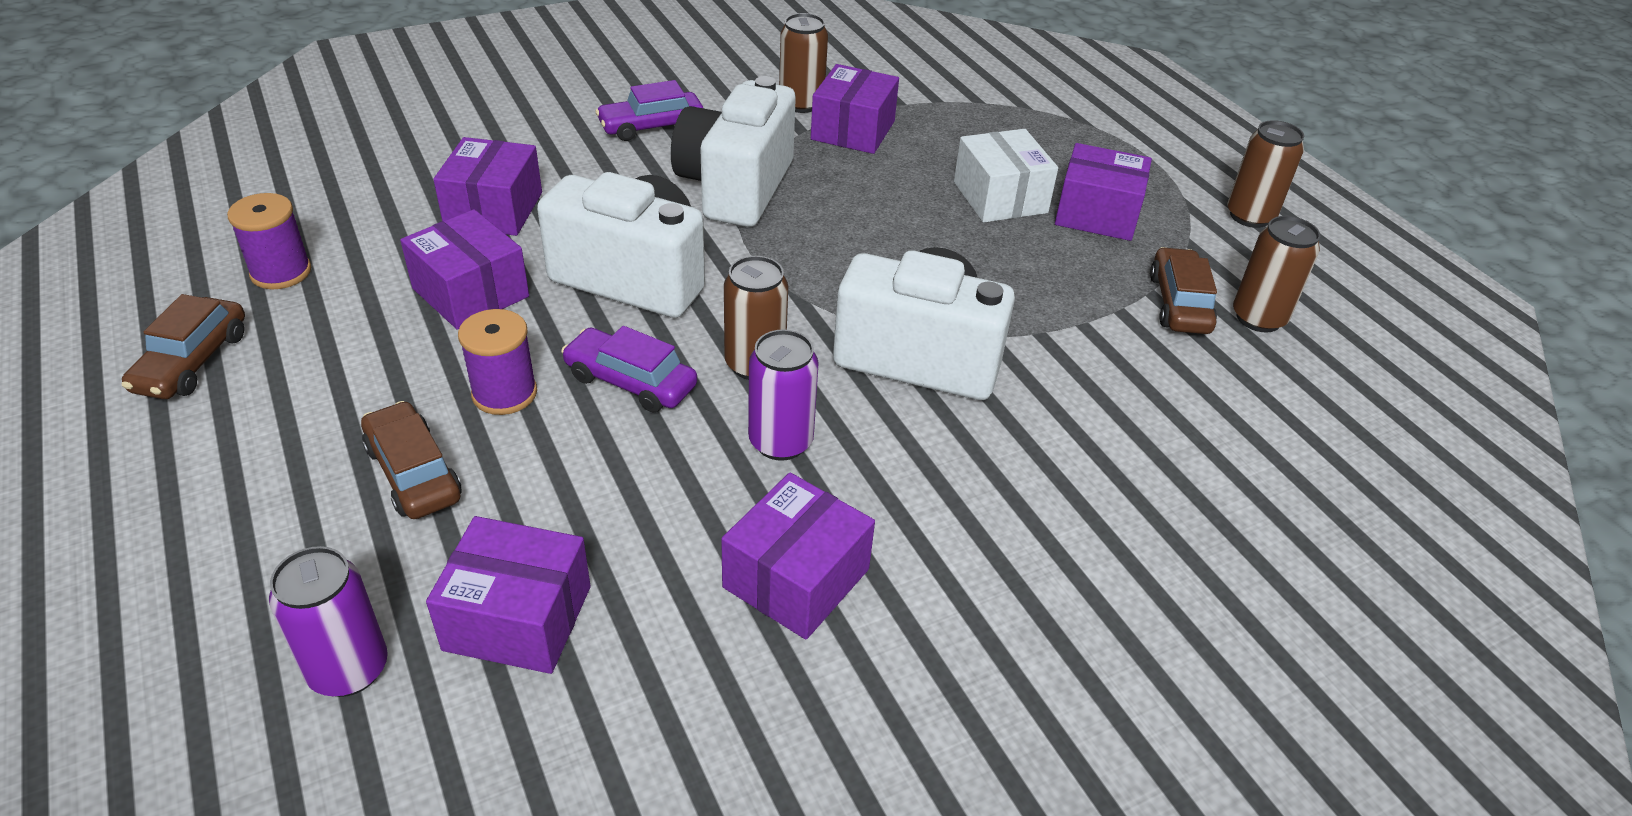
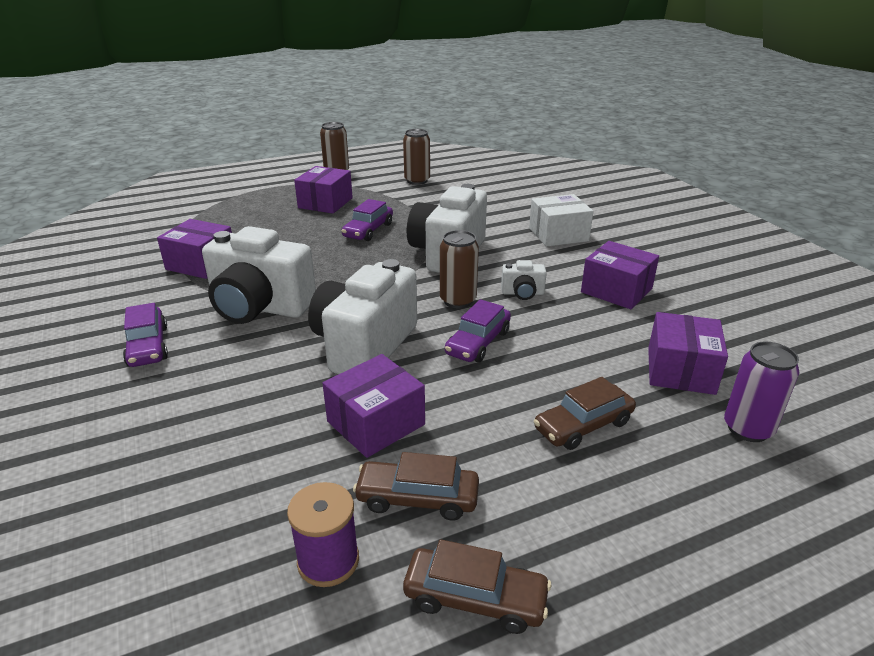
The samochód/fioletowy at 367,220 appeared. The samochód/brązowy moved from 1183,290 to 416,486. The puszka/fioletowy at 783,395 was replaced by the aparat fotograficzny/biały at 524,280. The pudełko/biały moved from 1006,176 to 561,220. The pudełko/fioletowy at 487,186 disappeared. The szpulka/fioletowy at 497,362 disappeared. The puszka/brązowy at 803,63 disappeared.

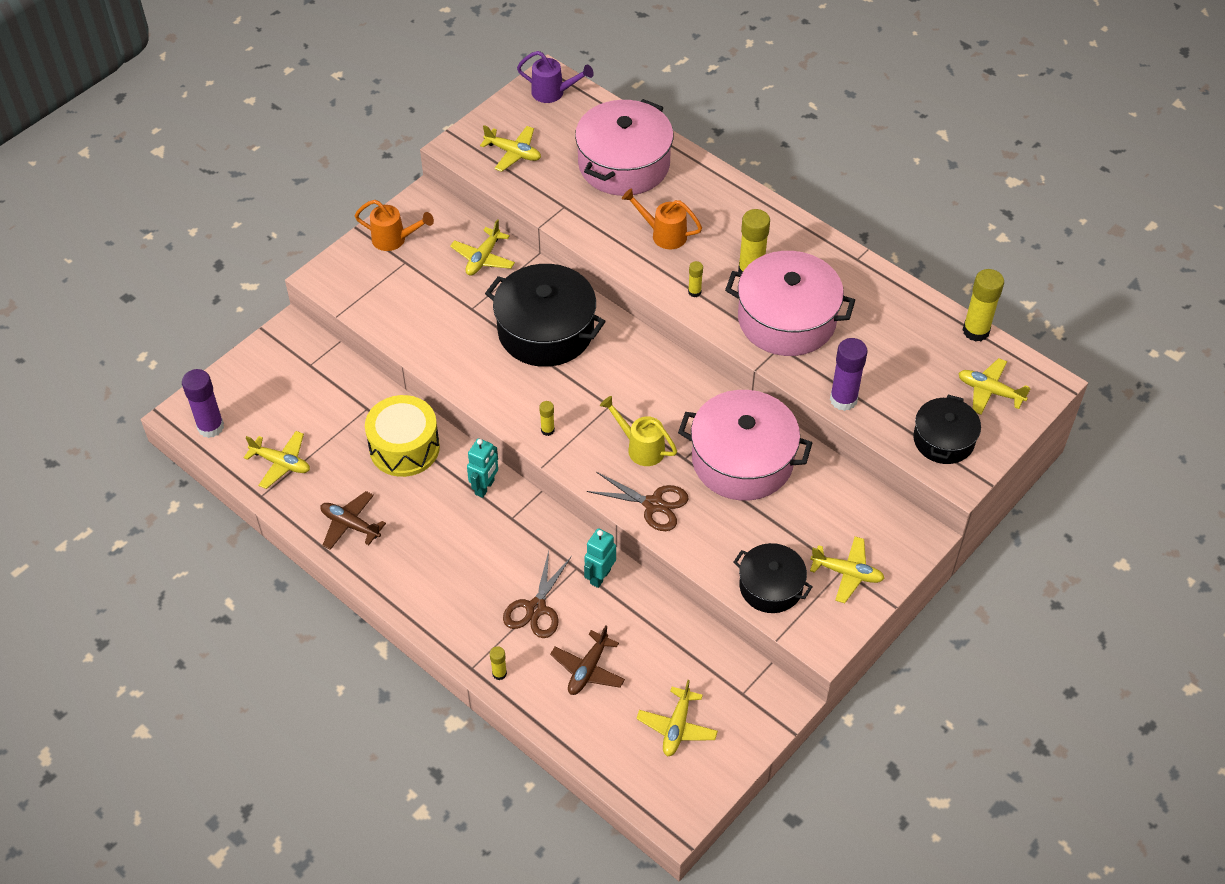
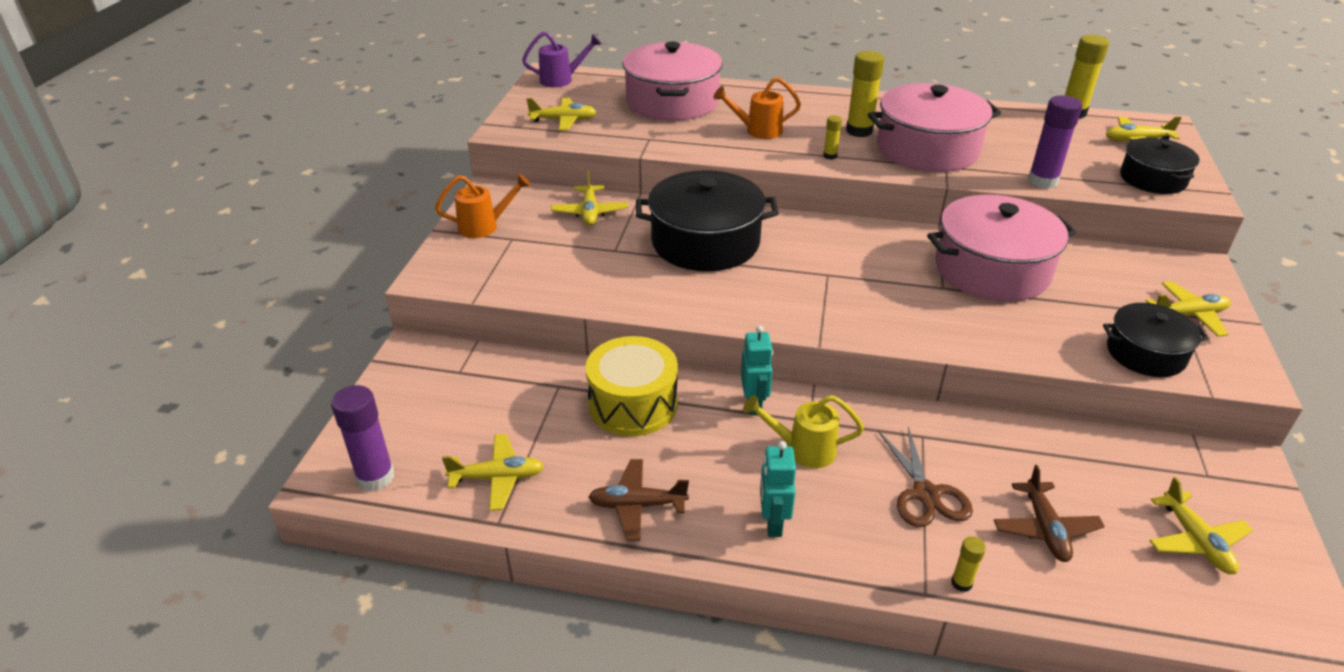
The konewka/żółty moved from 638,431 to 803,431. The robot/turkusowy moved from 600,558 to 778,489. The klej w sztyfcie/żółty at 547,418 disappeared. The nożyczki/brązowy at 638,501 disappeared.

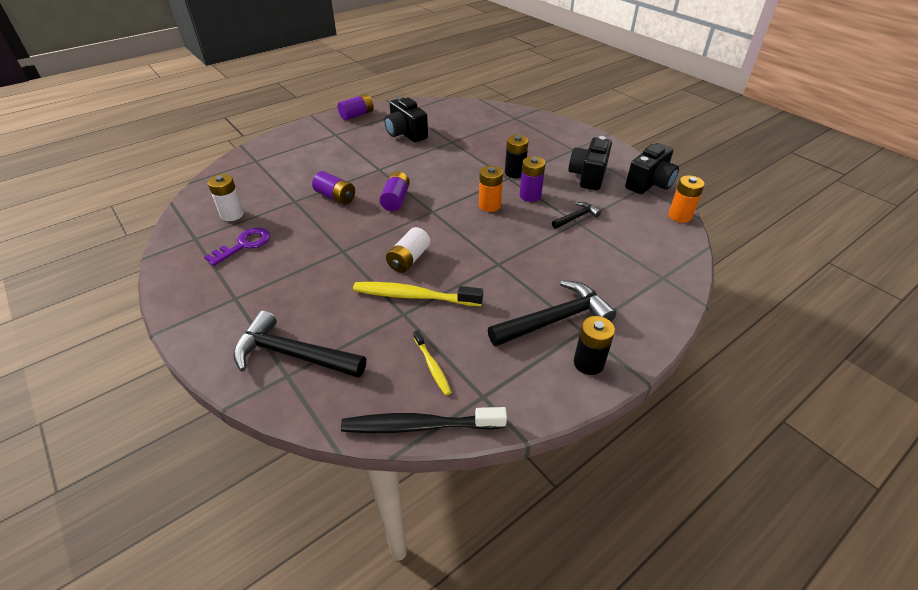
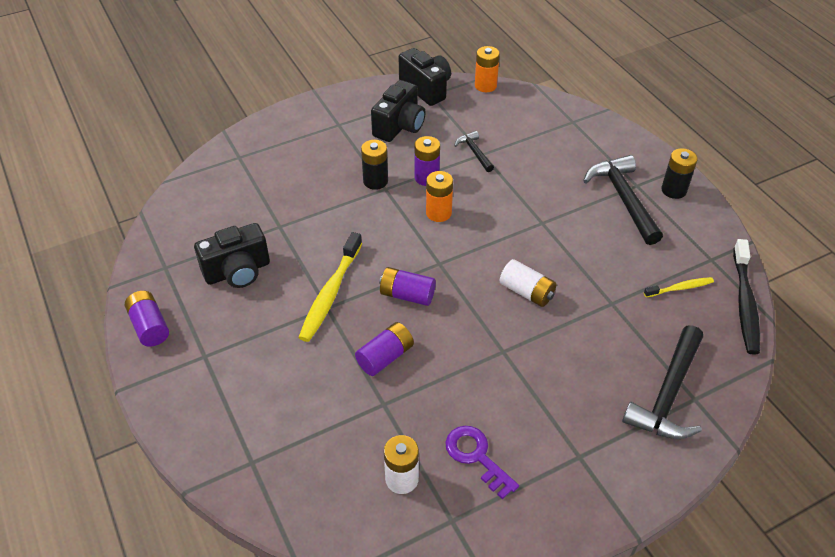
The szczoteczka do zębów/żółty moved from 418,294 to 330,287. The aparat fotograficzny/czarny at 590,163 turned 90 degrees counterclockwise.

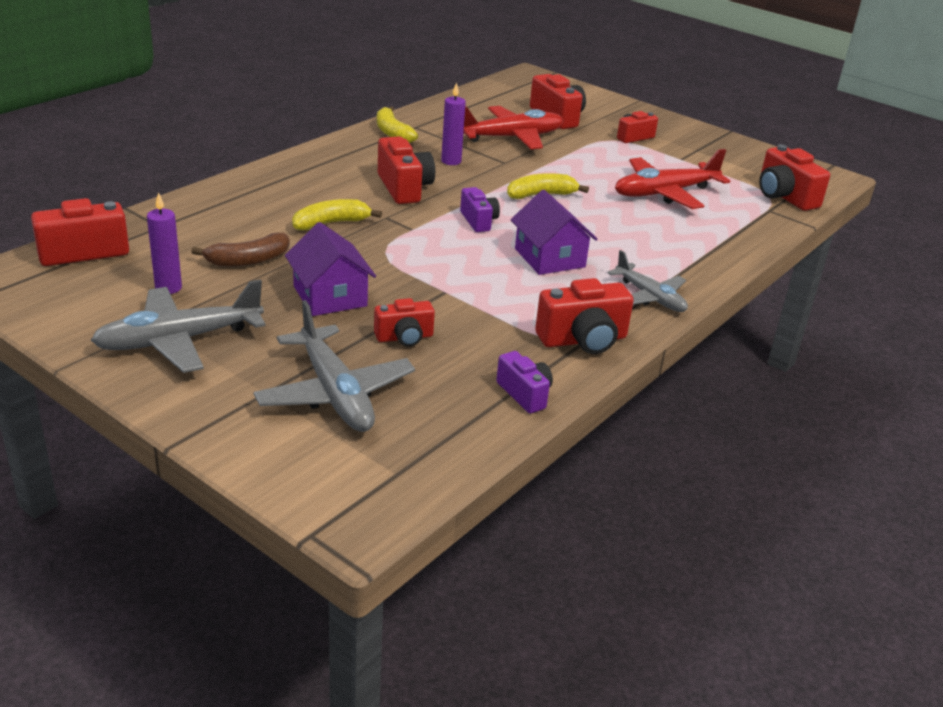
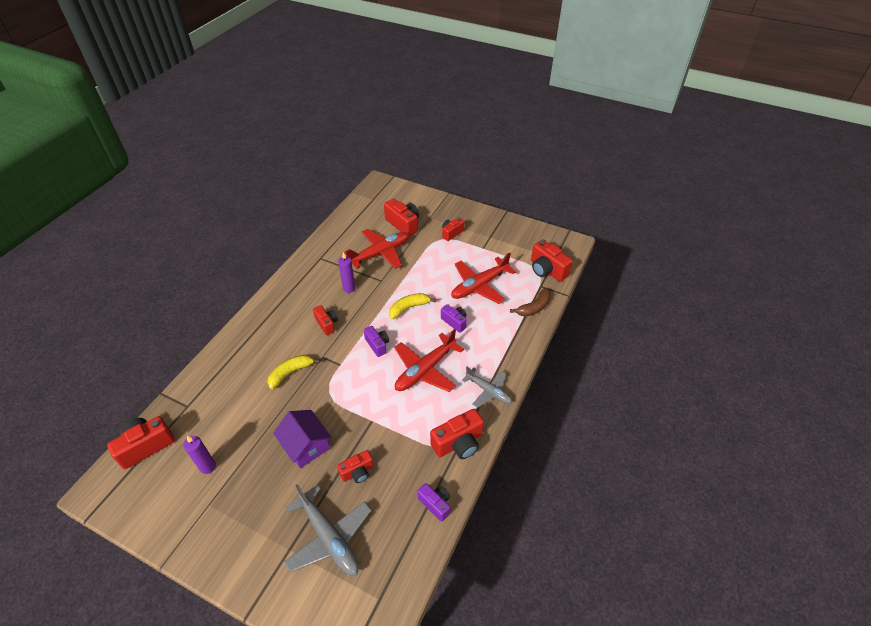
The aparat fotograficzny/czerwony at 406,170 changed to 0.63 times the size. The domek/fioletowy at 554,232 was replaced by the samolot/czerwony at 429,360. The aparat fotograficzny/fioletowy at 454,318 appeared. The banan/brązowy moved from 240,250 to 530,302. The samolot/szary at 178,326 disappeared. The banan/żółty at 397,124 disappeared.

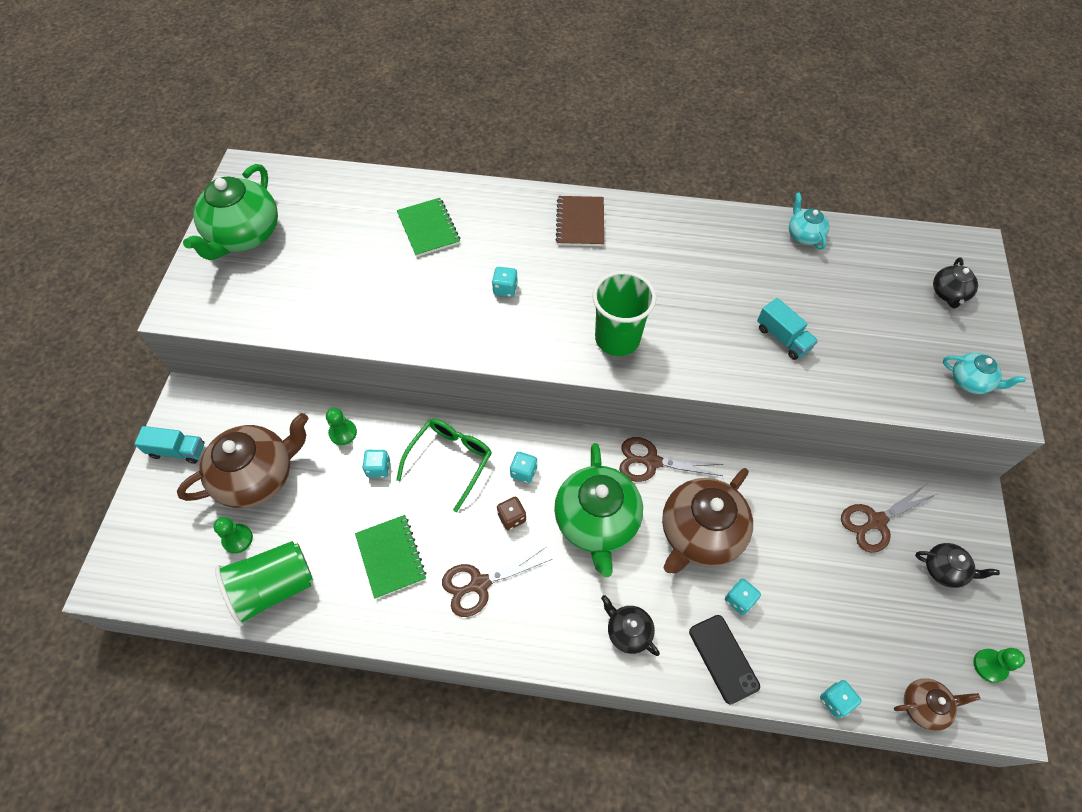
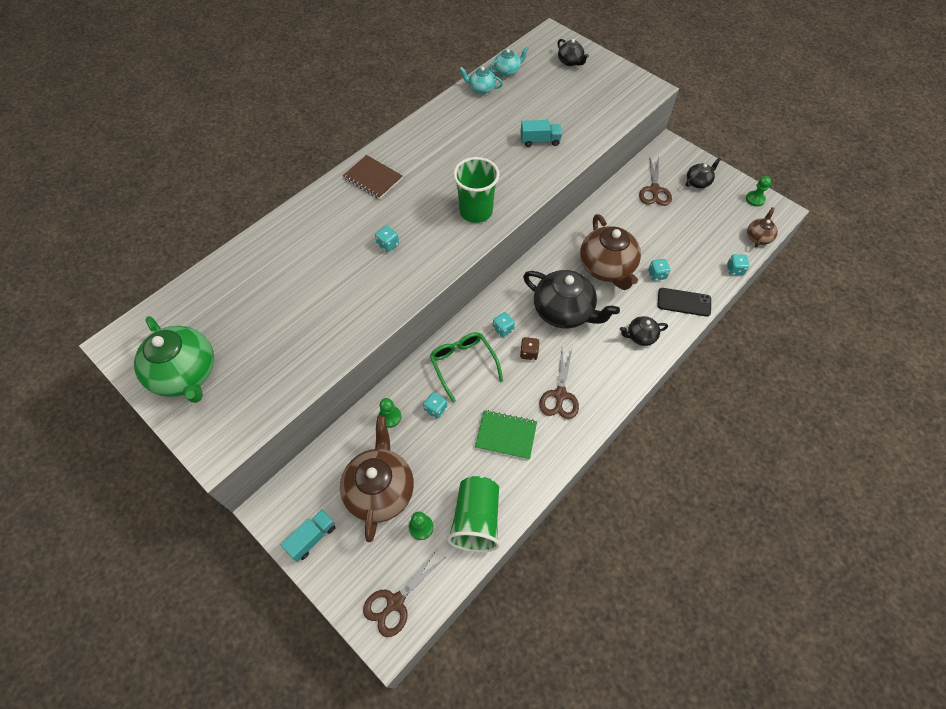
The nożyczki/brązowy moved from 671,459 to 404,593. The imbryk/turkusowy moved from 984,373 to 508,61. The imbryk/zielony at 598,510 became the imbryk/czarny at 571,299. The zeszyt/zielony at 428,227 disappeared.

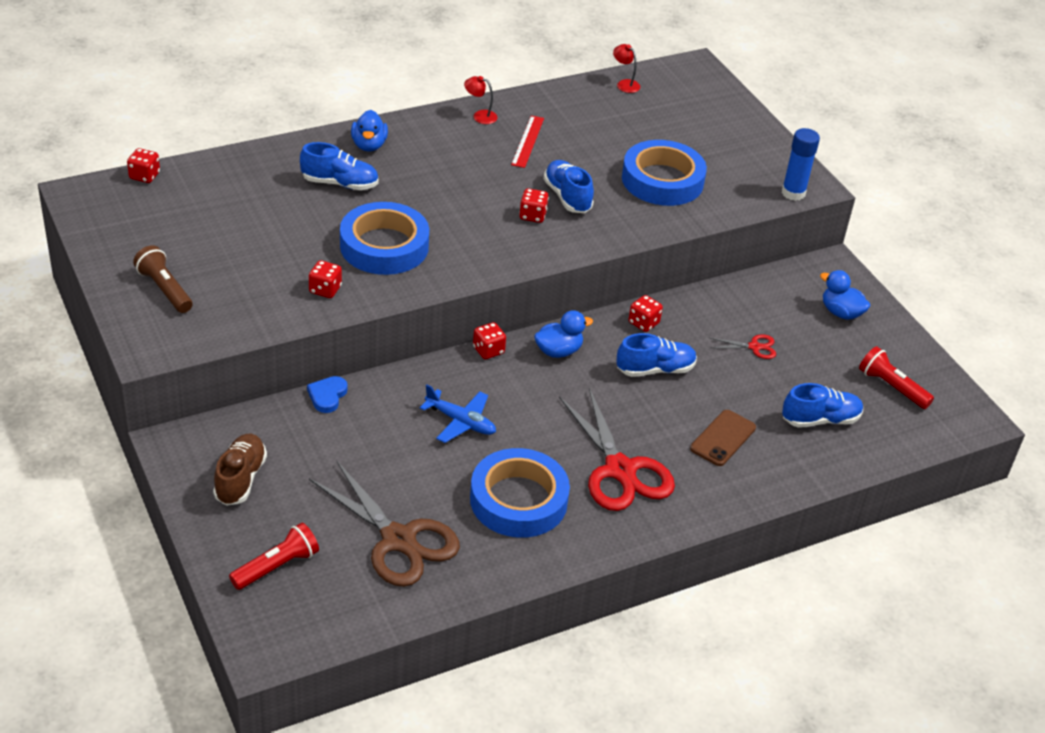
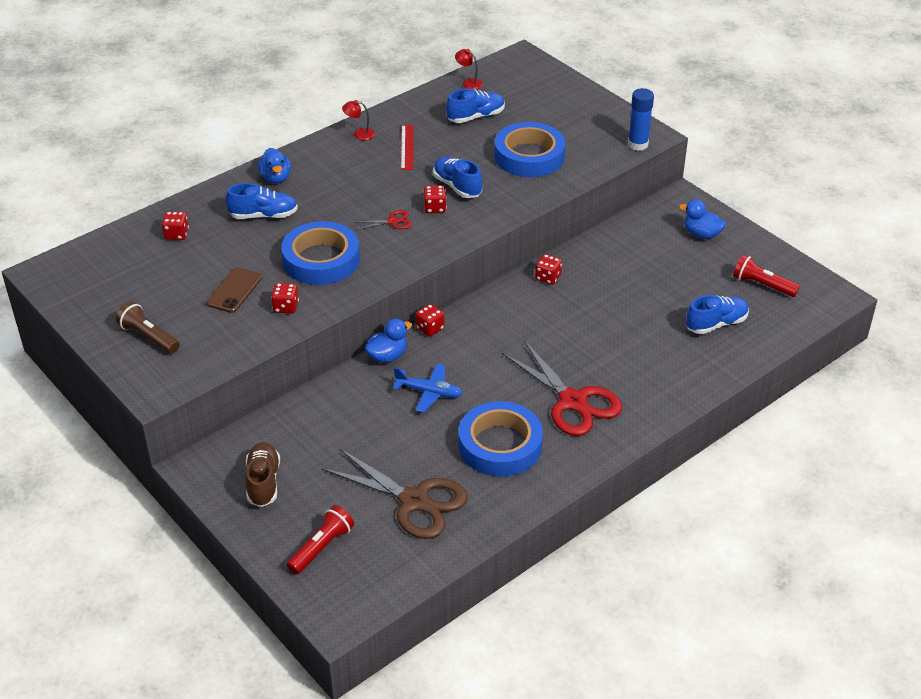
The kostka do gry/czerwony moved from 143,165 to 175,225. The telefon/brązowy moved from 723,438 to 234,290. The nożyczki/czerwony moved from 743,346 to 382,220. The kaczka/niebieski moved from 563,334 to 388,340. The but/niebieski moved from 657,355 to 475,106. The serce/niebieski at 327,394 disappeared.

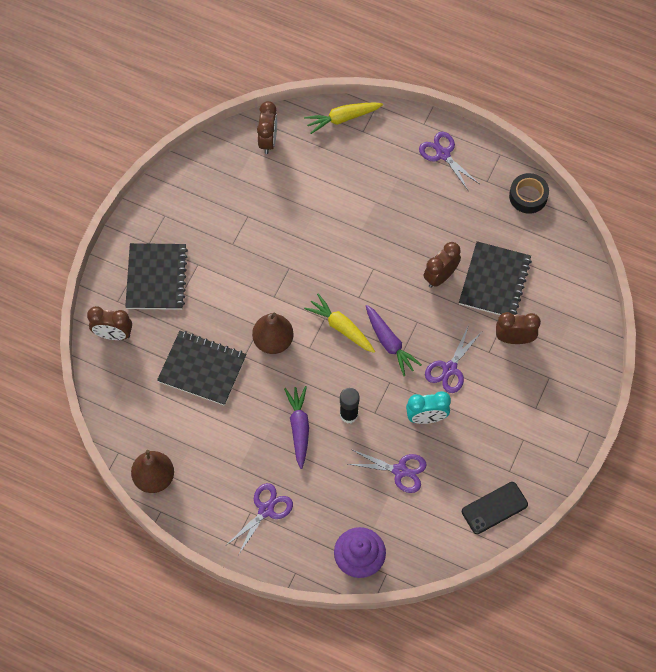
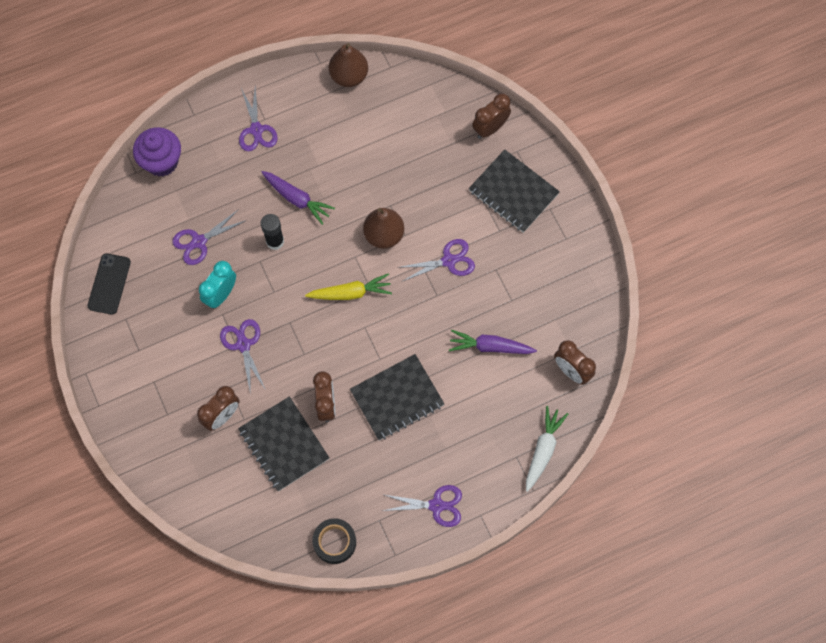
The zeszyt/czarny moved from 201,368 to 397,397. The nożyczki/fioletowy at 436,260 appeared. The marchewka/fioletowy moved from 394,340 to 493,342. The marchewka/żółty at 343,118 became the marchewka/biały at 547,449.

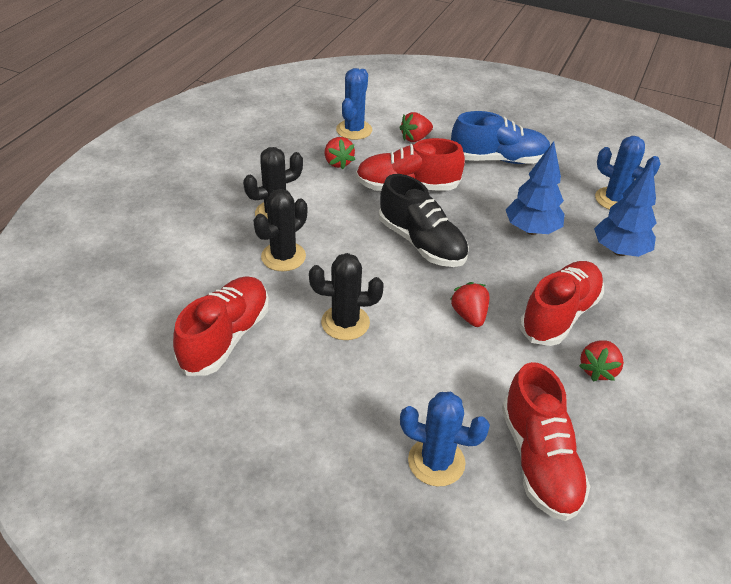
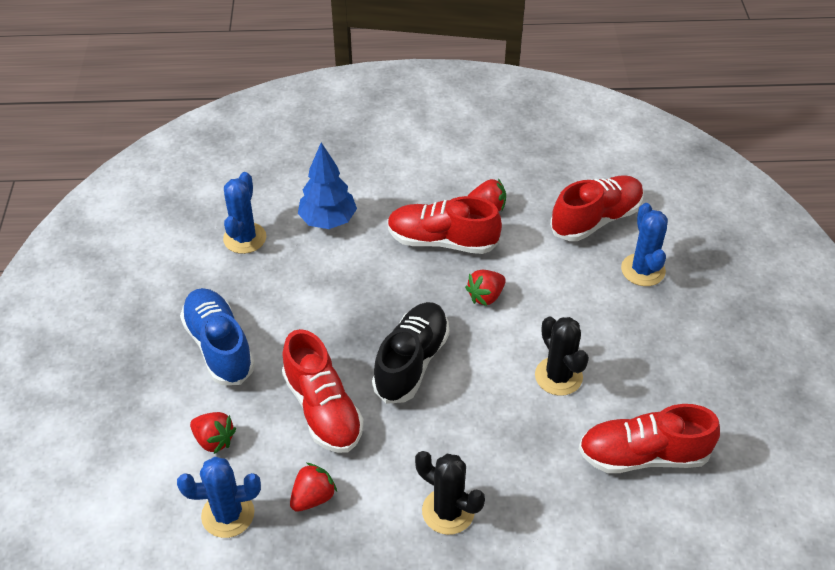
The kaktus/czarny at 280,230 disappeared. The drzewko/niebieski at 535,188 disappeared.

